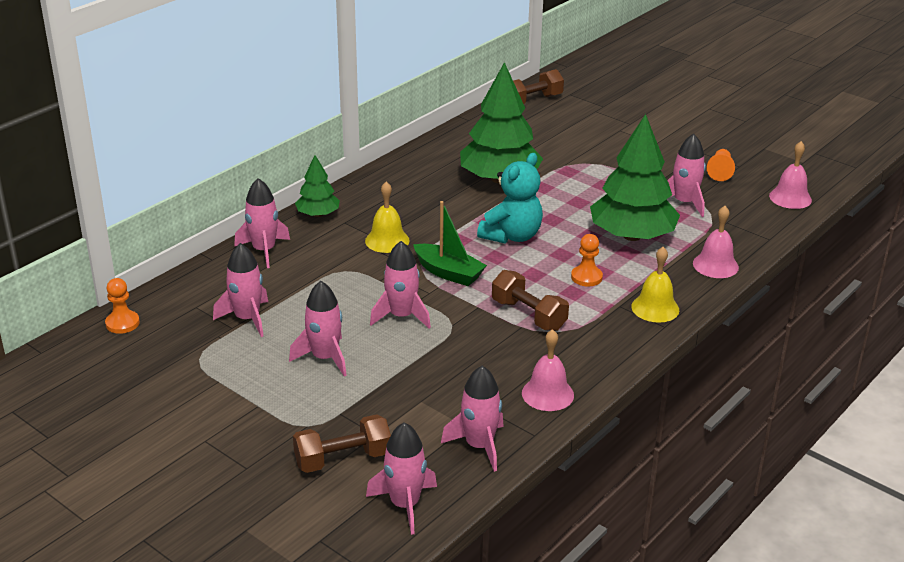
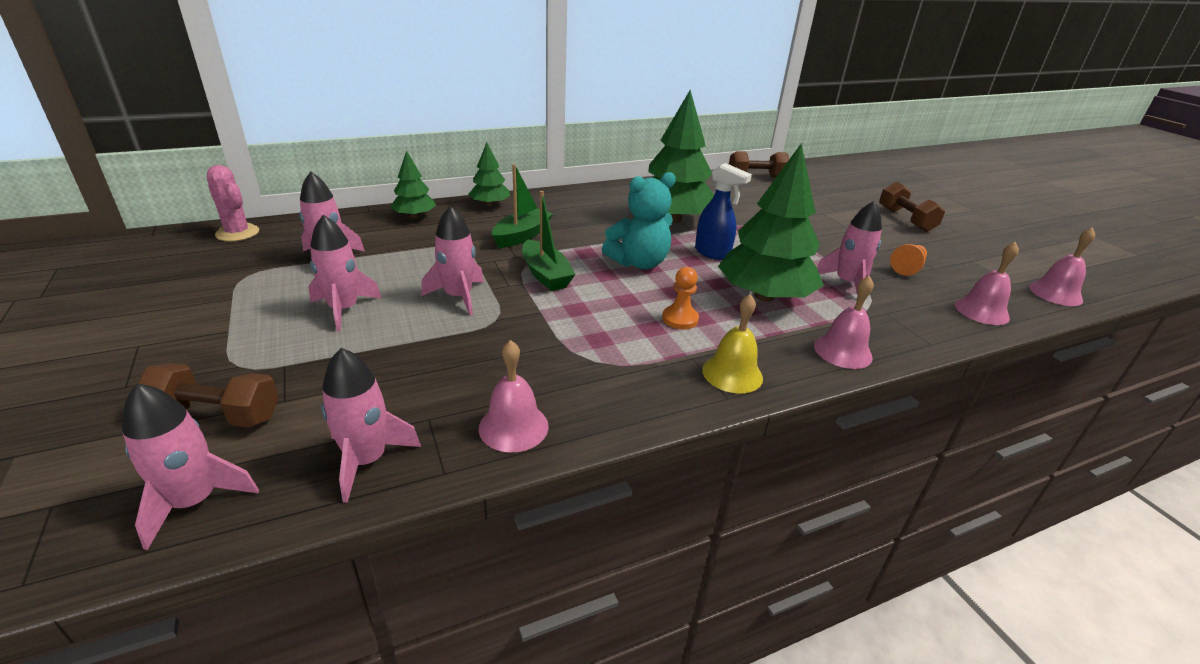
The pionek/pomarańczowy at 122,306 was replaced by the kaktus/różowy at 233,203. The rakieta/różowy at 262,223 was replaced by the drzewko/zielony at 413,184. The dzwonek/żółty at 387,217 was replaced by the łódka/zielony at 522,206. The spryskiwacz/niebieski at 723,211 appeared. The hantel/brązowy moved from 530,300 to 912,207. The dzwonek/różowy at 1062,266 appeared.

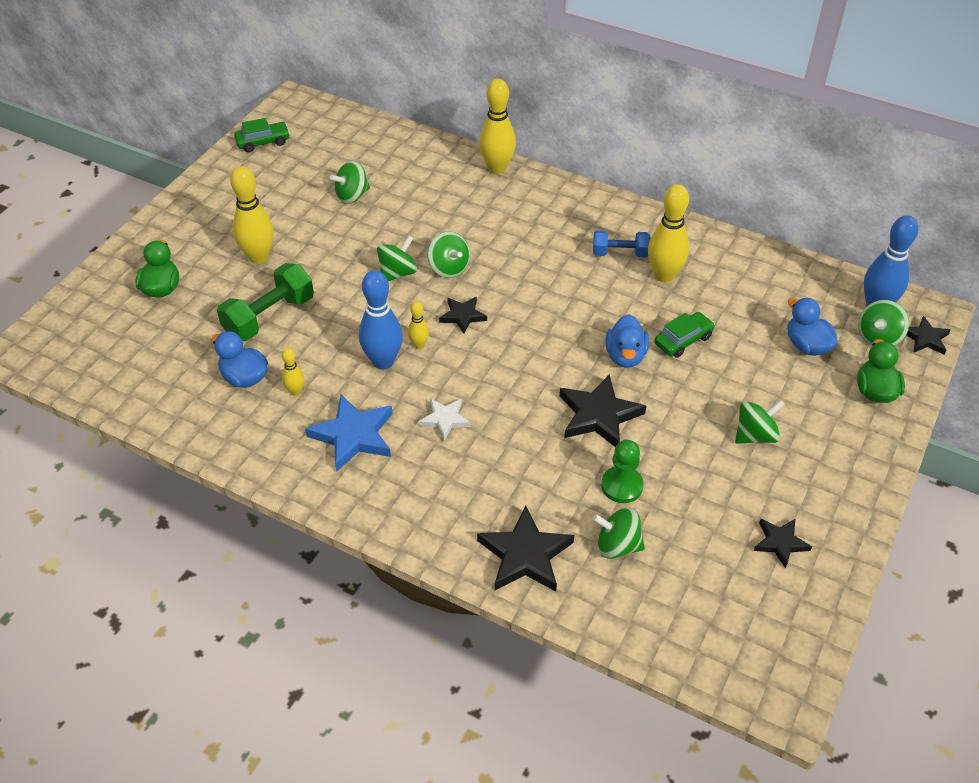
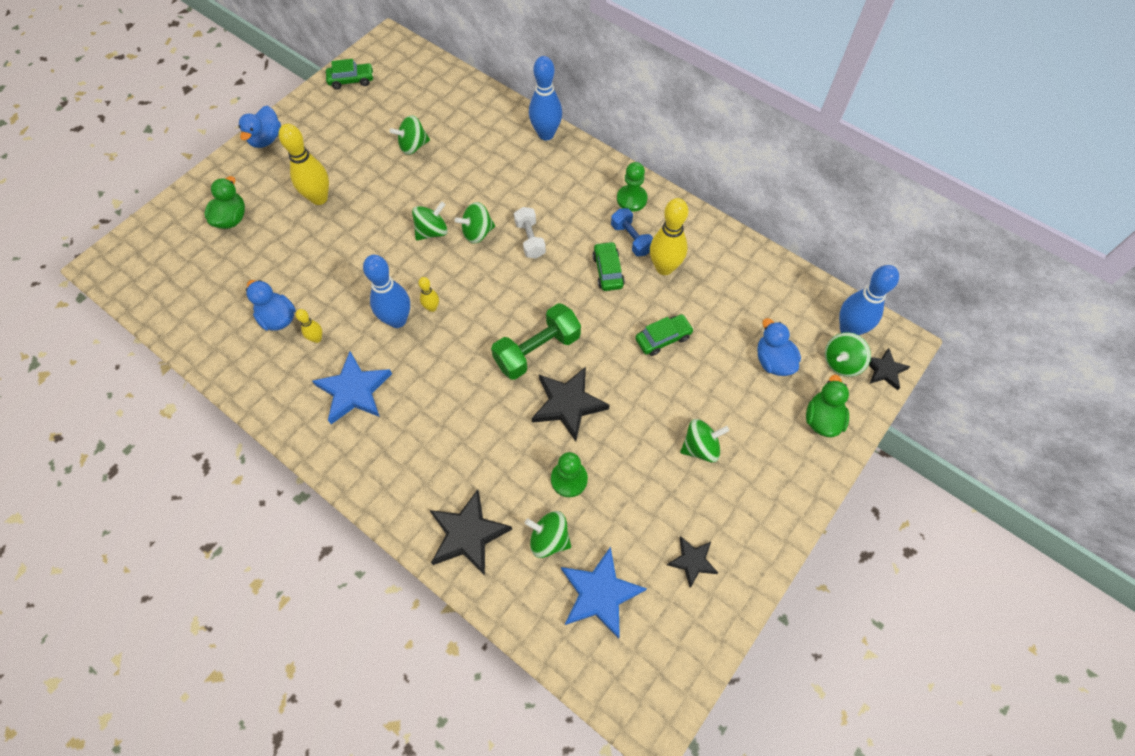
The kaczka/niebieski moved from 627,341 to 259,127. The bączek/zielony at 449,255 turned 90 degrees clockwise. The hantel/zielony moved from 265,302 to 536,341. The hantel/biały at 530,232 appeared. The kręgiel/żółty at 497,126 became the kręgiel/niebieski at 545,98. The gwiazda/niebieski at 604,593 appeared. The samochód/zielony at 608,266 appeared. The hantel/niebieski at 621,243 turned 45 degrees clockwise. The pionek/zielony at 632,187 appeared. The gwiazda/biały at 445,419 disappeared. The gwiazda/czarny at 463,315 disappeared.

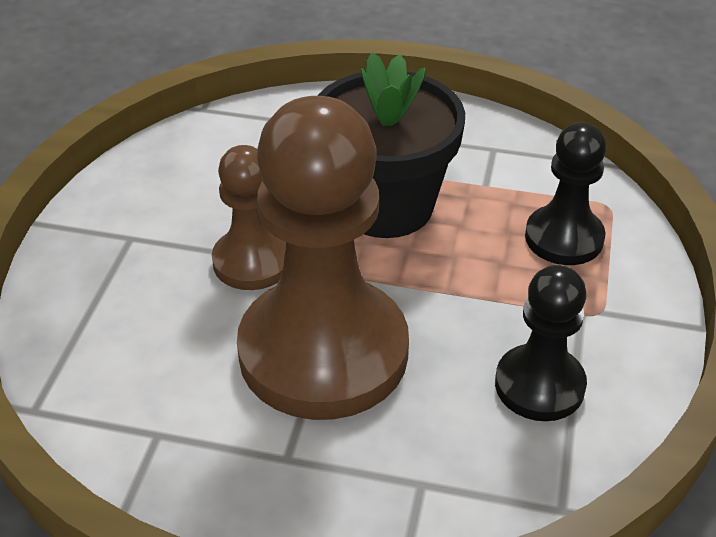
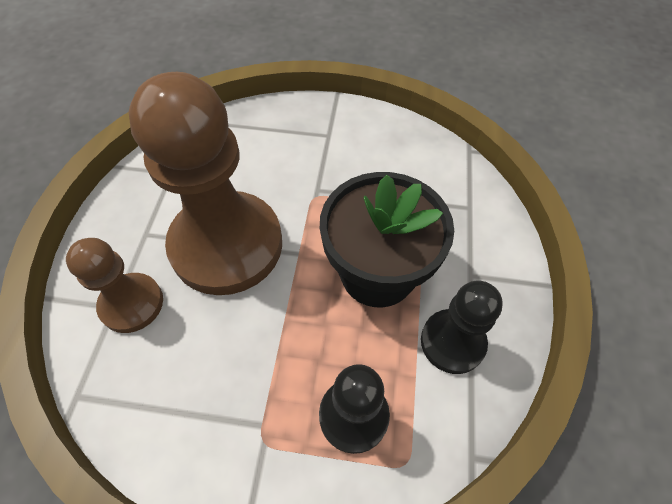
The pionek/brązowy moved from 249,217 to 114,285. The pionek/czarny moved from 541,343 to 462,327.

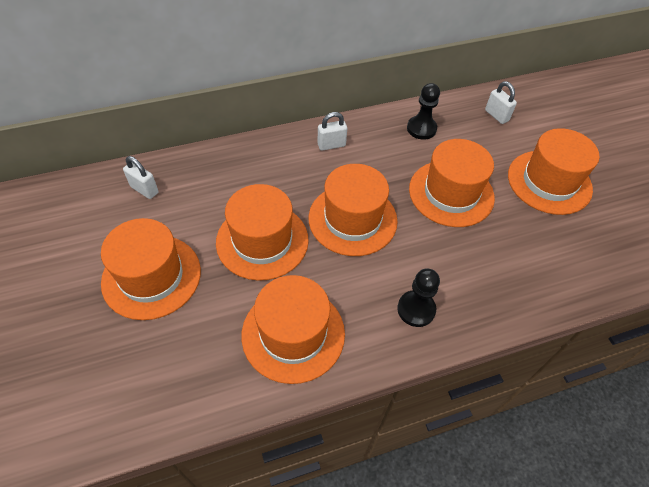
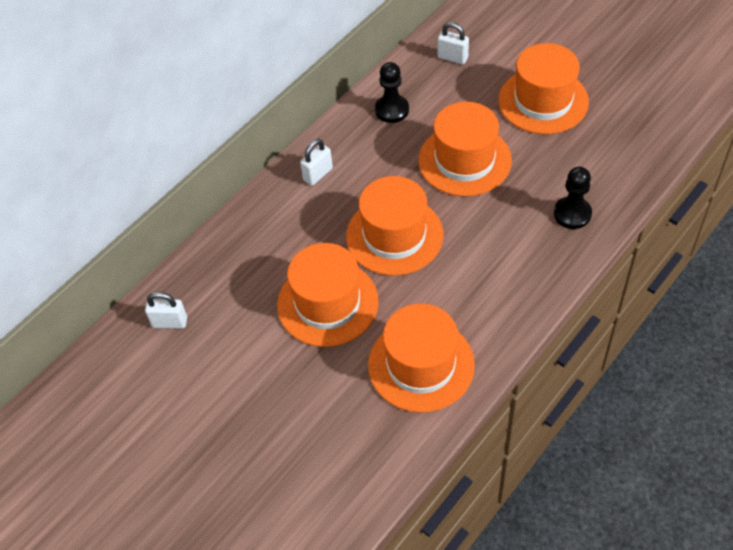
The pionek/czarny moved from 418,297 to 573,198. The kapelusz/pomarańczowy at 151,269 disappeared.

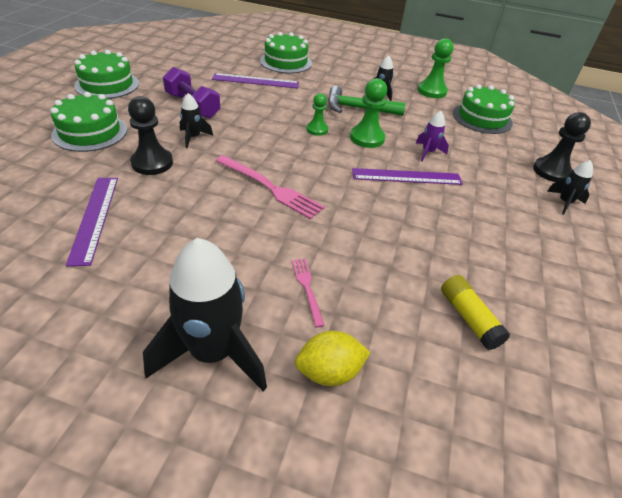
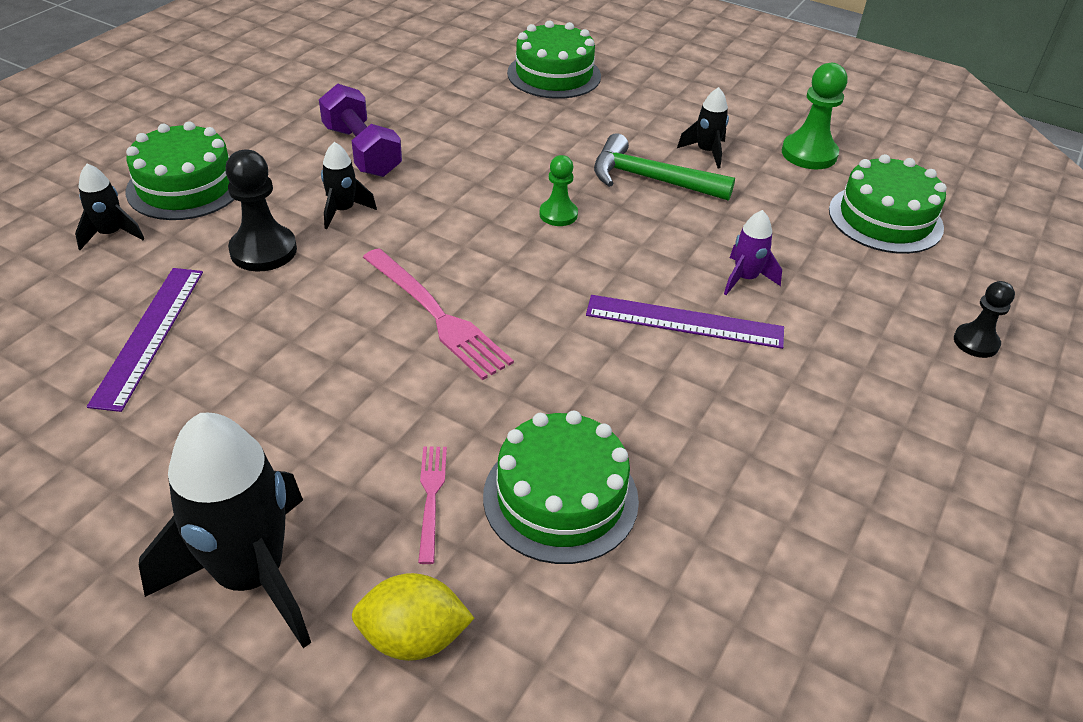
The rakieta/czarny moved from 570,187 to 109,207. The tort/zielony moved from 106,74 to 561,487. The pionek/czarny at 562,147 changed to 0.63 times the size. The linijka/fioletowy at 255,80 disappeared. The pionek/zielony at 368,113 disappeared. The klej w sztyfcie/żółty at 475,312 disappeared.

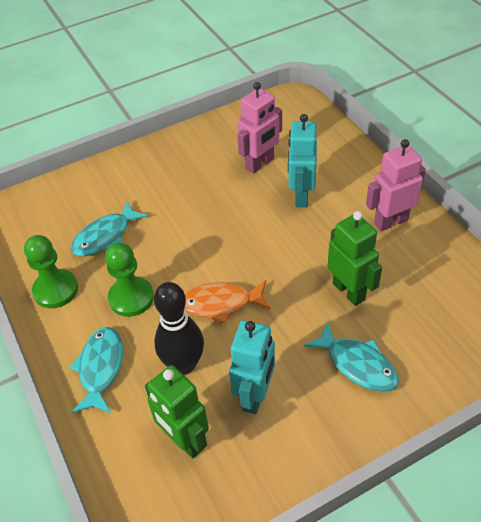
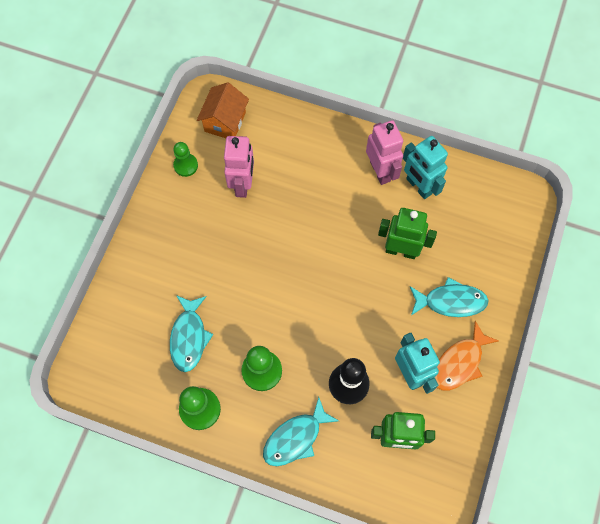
The pionek/zielony at 185,159 appeared. The domek/pomarańczowy at 223,110 appeared. The ryba/turkusowy at 96,370 turned 90 degrees counterclockwise. The robot/różowy at 396,185 turned 135 degrees clockwise. The robot/turkusowy moved from 302,160 to 425,167. The ryba/pomarańczowy moved from 227,302 to 467,356.

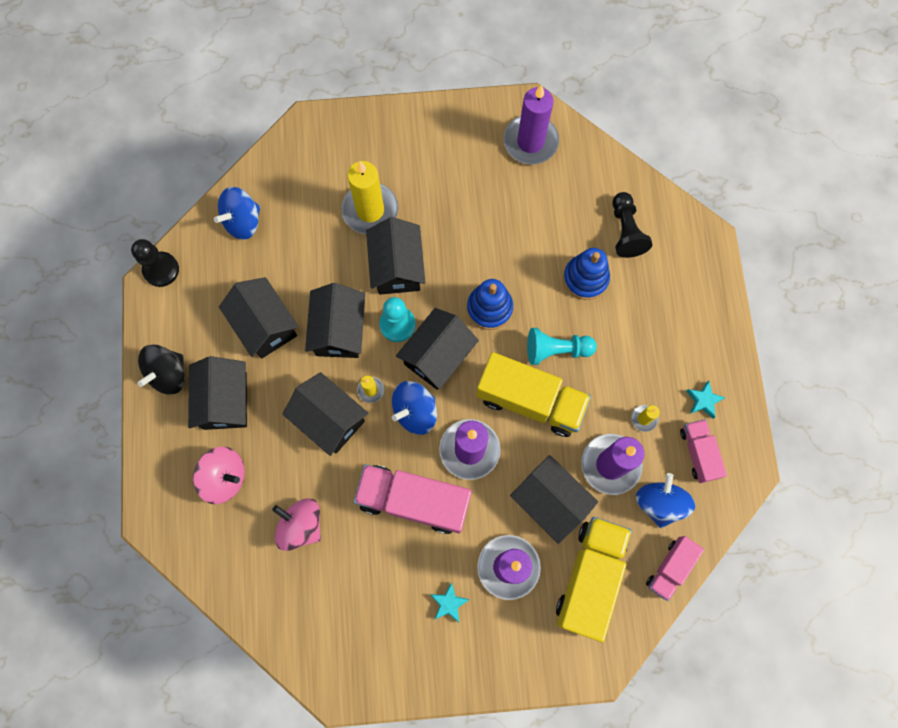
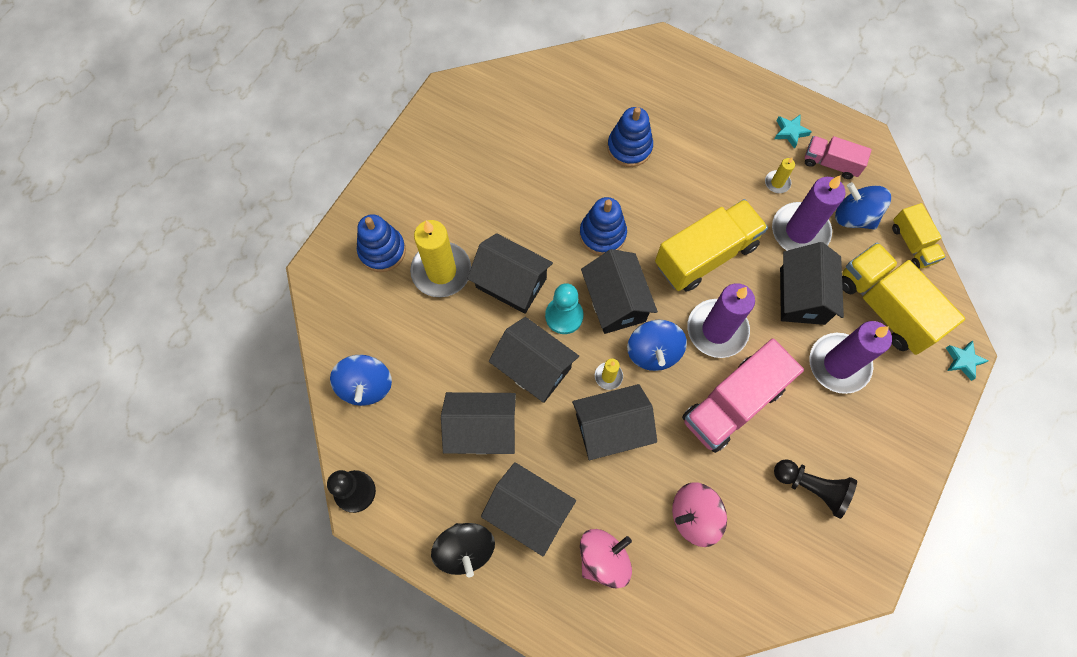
The zabawka nakładanka/niebieski at 381,243 appeared. The pionek/czarny moved from 632,225 to 815,489. The domek/czarny at 554,499 turned 75 degrees counterclockwise. The ciężarówka/różowy at 675,568 became the ciężarówka/żółty at 919,236. The gwiazda/turkusowy moved from 450,602 to 967,361. The świeca/fioletowy at 531,125 disappeared. The pionek/turkusowy at 562,346 disappeared.

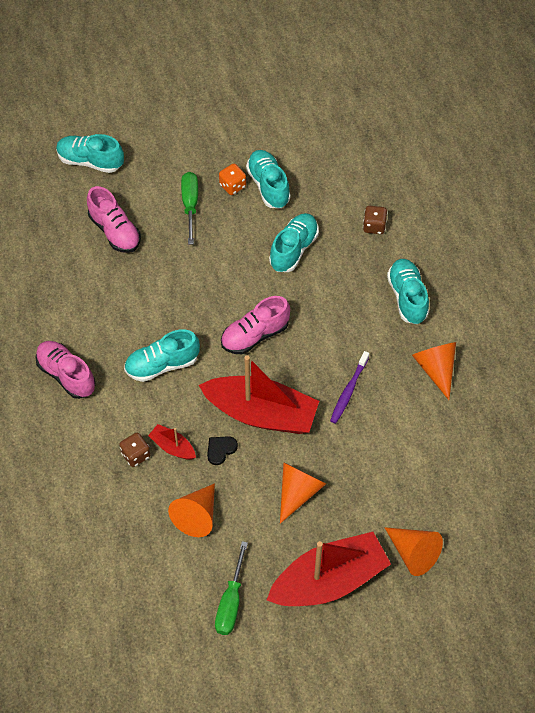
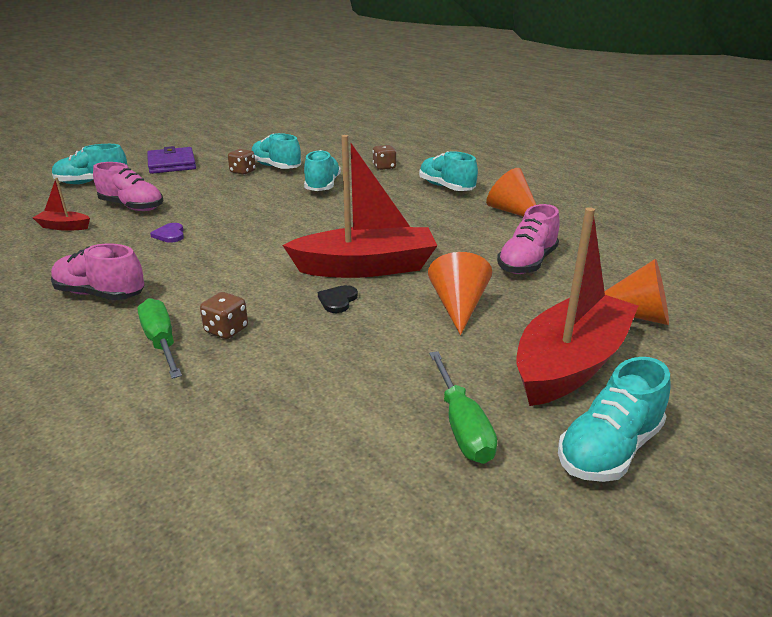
The łódka/czerwony moved from 172,442 to 61,204. The śrubokręt/zielony moved from 189,208 to 160,338. The portfel/fioletowy at 171,160 appeared. The serce/fioletowy at 167,233 appeared. The kostka do gry/pomarańczowy at 232,179 became the kostka do gry/brązowy at 242,162. The but/różowy moved from 255,325 to 528,239. The but/turkusowy moved from 162,355 to 614,419. The stożek/pomarańczowy at 191,510 disappeared. The szczoteczka do zębów/fioletowy at 349,387 disappeared.

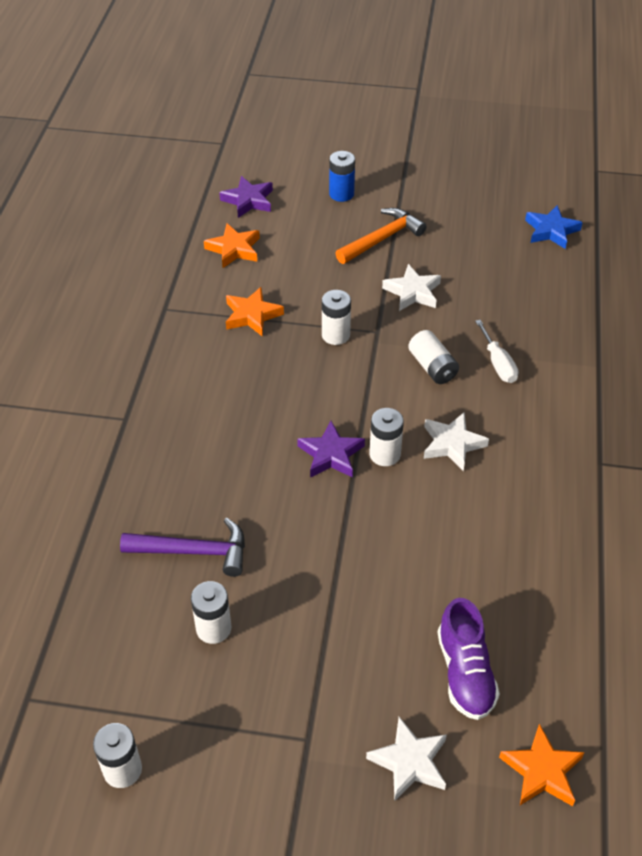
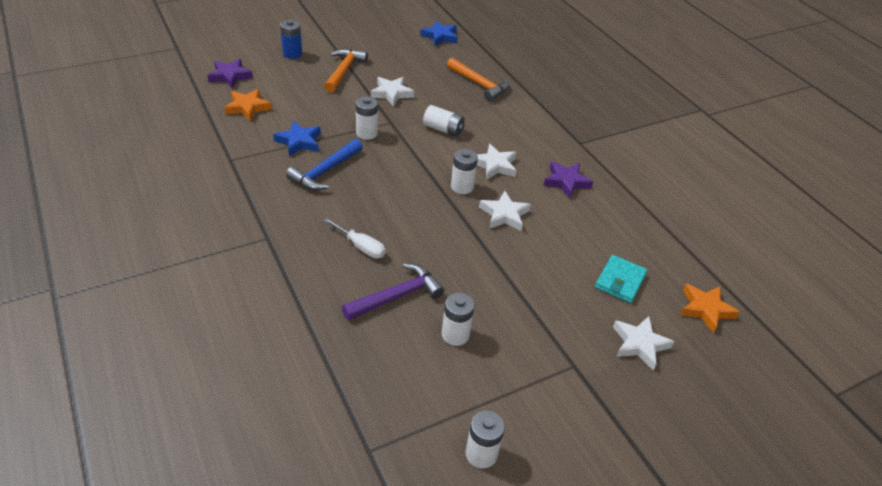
The gwiazda/pomarańczowy at 255,311 became the gwiazda/niebieski at 297,138. The młotek/niebieski at 324,164 appeared. The śrubokręt/biały moved from 496,351 to 355,238. The młotek/pomarańczowy at 478,79 appeared. The gwiazda/biały at 505,211 appeared. The gwiazda/fioletowy moved from 331,449 to 568,180. The but/fioletowy at 468,659 was replaced by the portfel/turkusowy at 621,279.

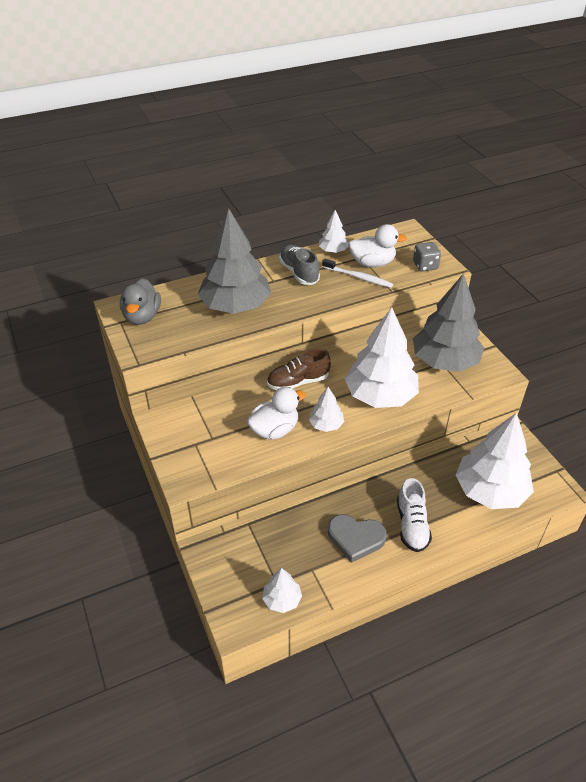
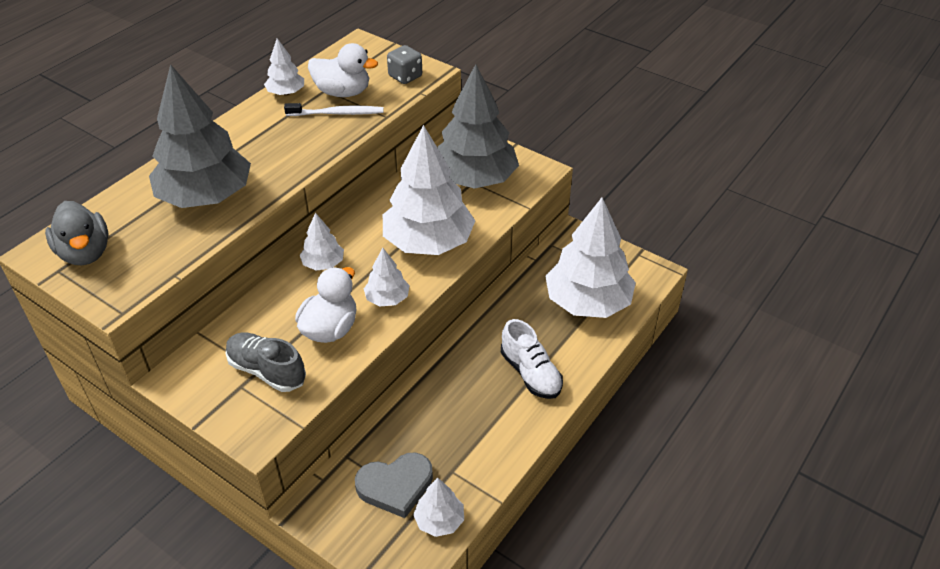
The but/szary moved from 299,264 to 265,362. The but/brązowy at 299,369 was replaced by the drzewko/biały at 322,242. The kaczka/biały at 377,245 turned 45 degrees clockwise. The serce/szary moved from 357,538 to 394,485.

